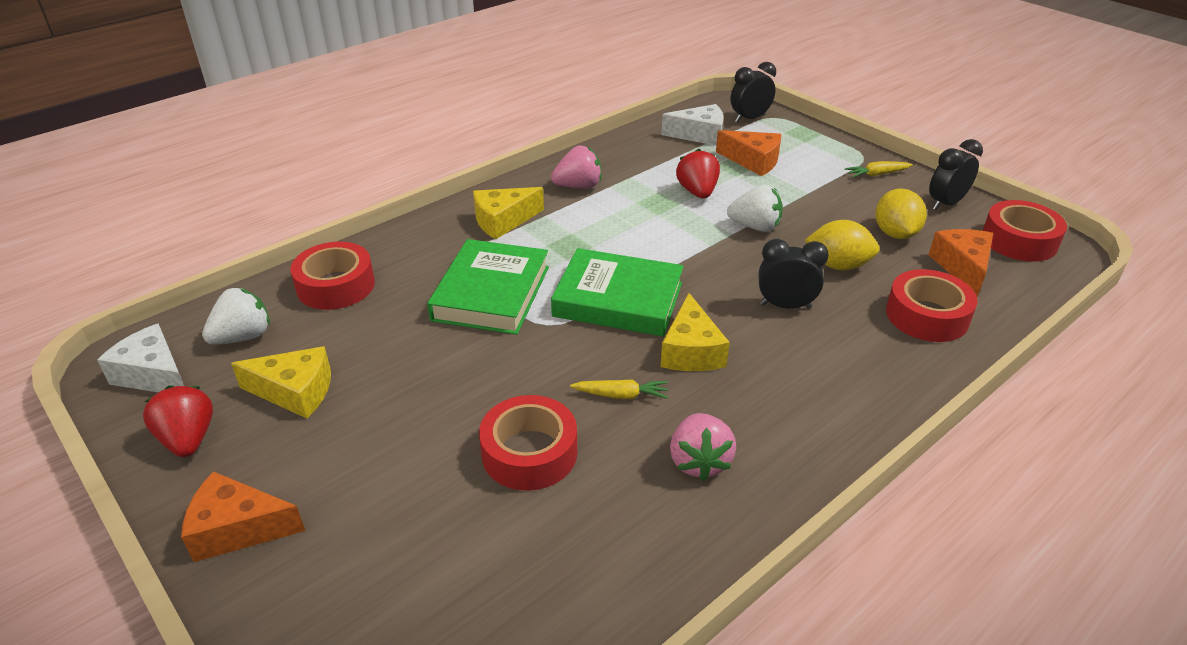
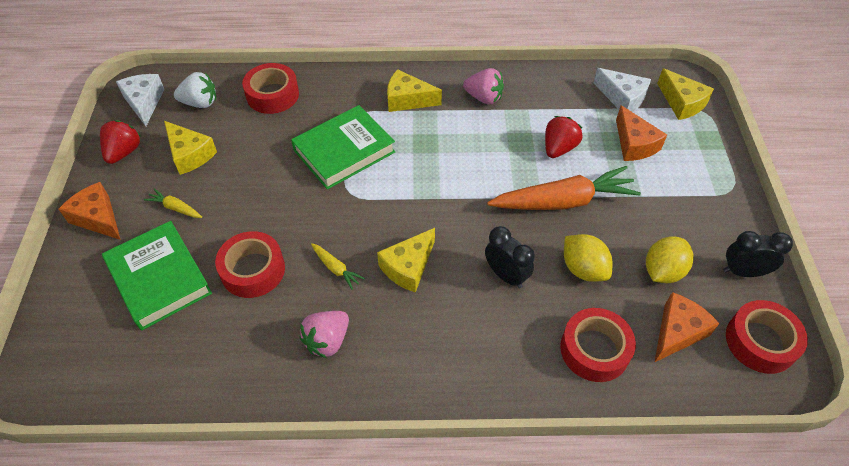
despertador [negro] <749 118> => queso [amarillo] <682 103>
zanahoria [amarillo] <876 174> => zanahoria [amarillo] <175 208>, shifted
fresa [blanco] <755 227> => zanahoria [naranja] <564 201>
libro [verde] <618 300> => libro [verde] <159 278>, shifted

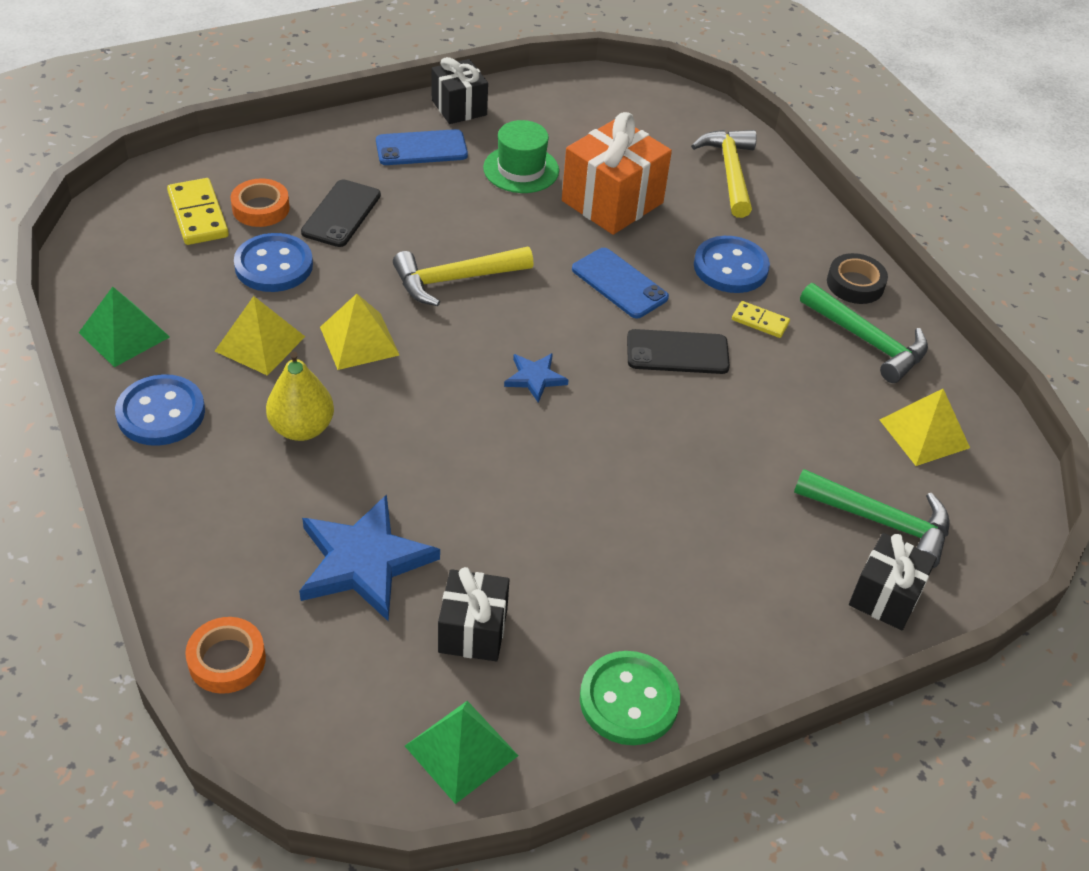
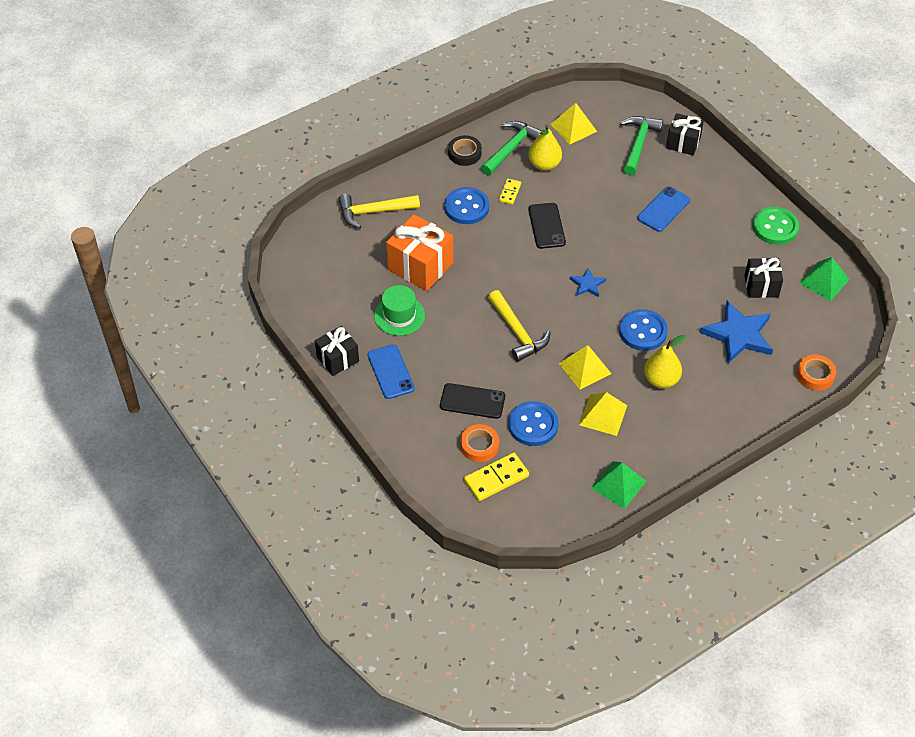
móvil [azul] <619 283> => móvil [azul] <663 209>, shifted
botón [azul] <161 413> => botón [azul] <643 331>, shifted
nothing => pera [amarillo] <544 164>

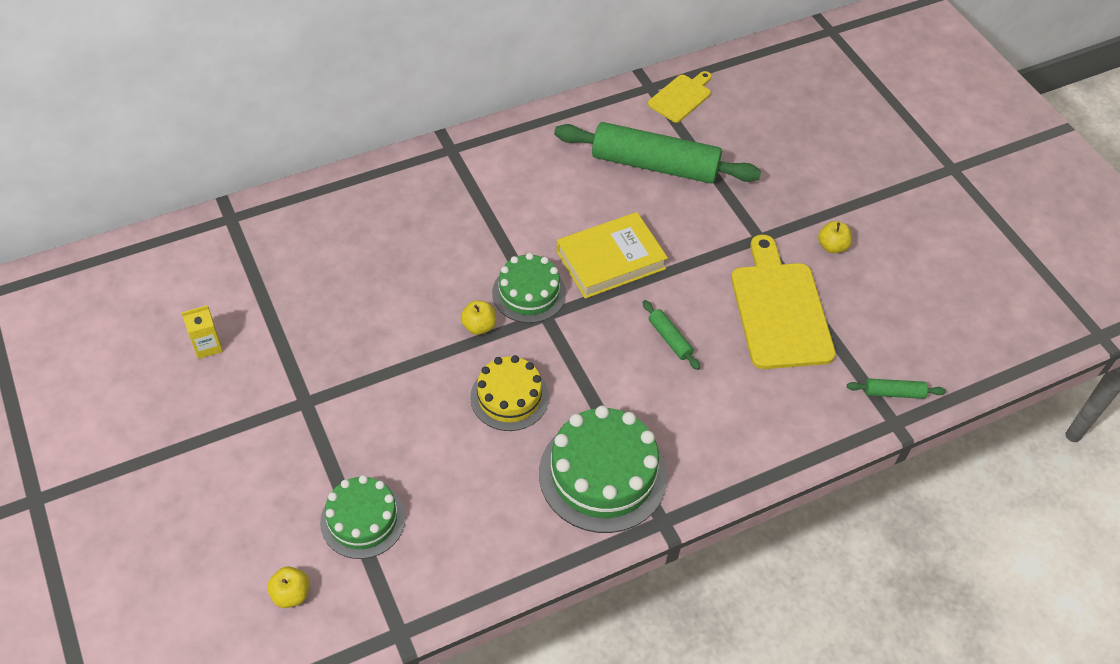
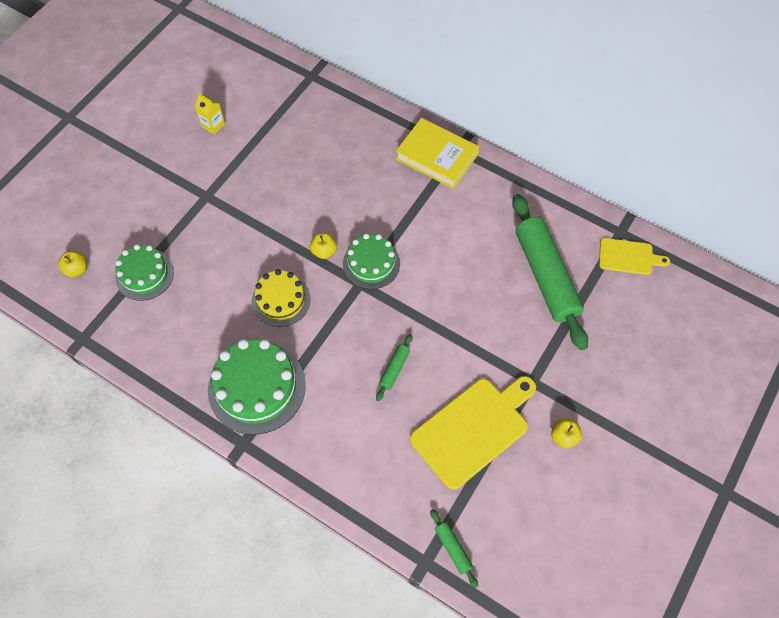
libro [amarillo] <610 260> => libro [amarillo] <436 157>, shifted

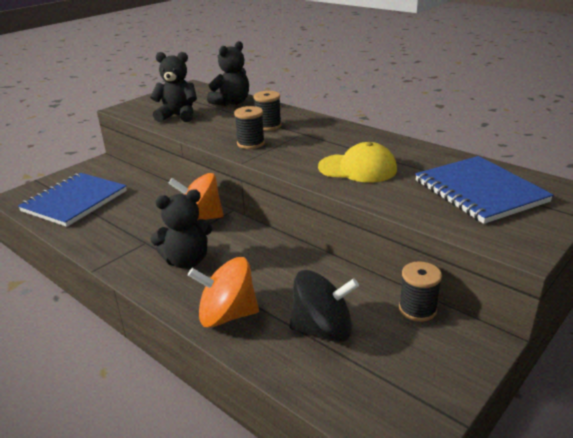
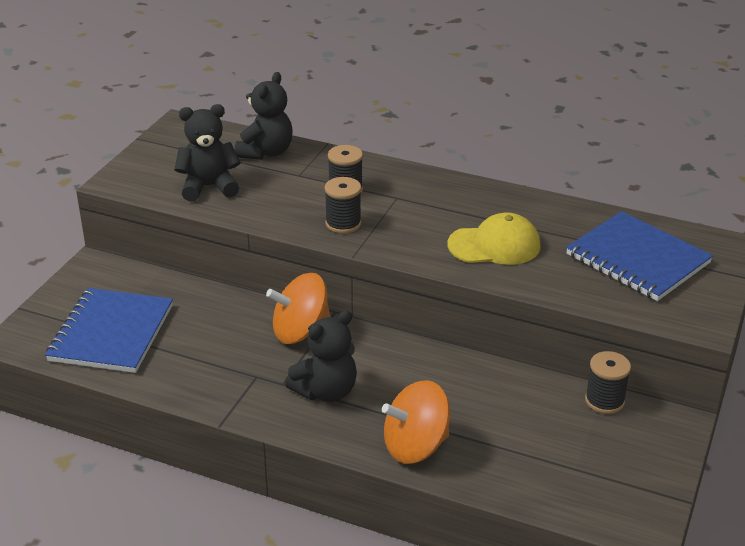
peonza [negro] <323 329> => nothing

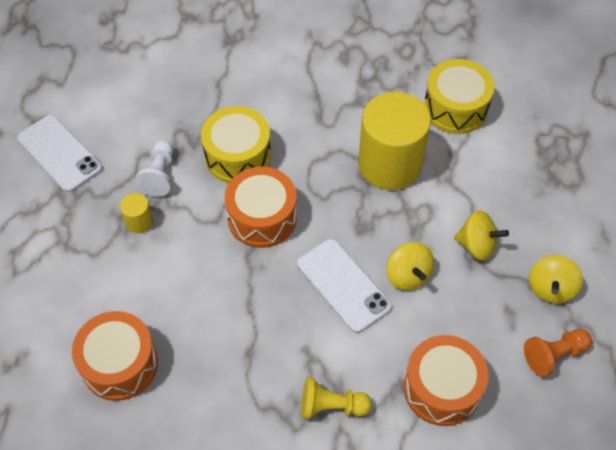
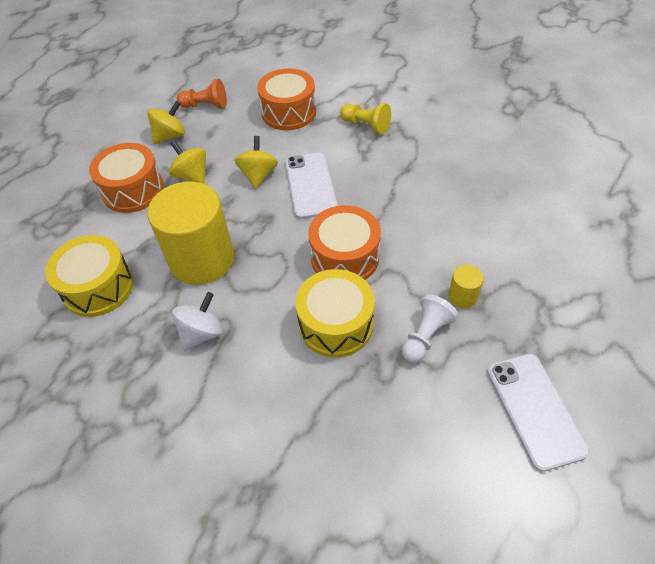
tambor [naranja] <119 364> => tambor [naranja] <133 190>, shifted
nothing => peonza [blanco] <202 333>

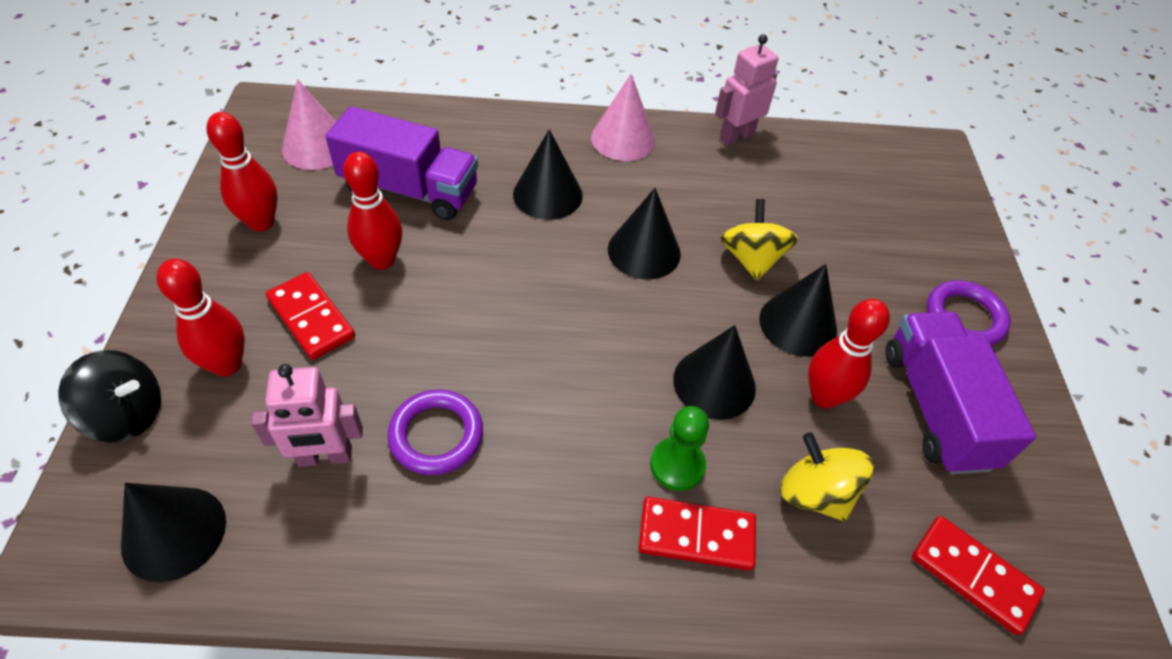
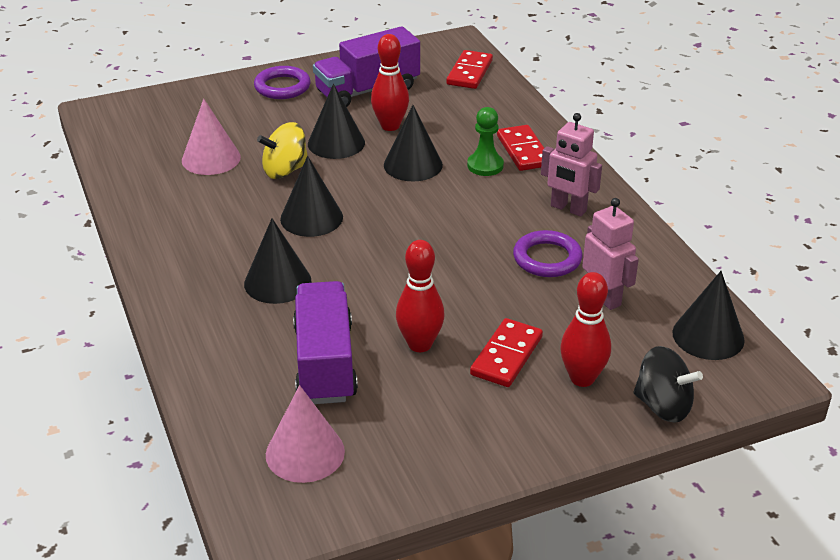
robot [rosa] <736 136> => robot [rosa] <568 208>, shifted
cono [rosa] <623 139> => cono [rosa] <211 158>, shifted
bolo [rojo] <261 222> => nothing
peonza [negro] <127 414> => peonza [negro] <663 406>, 135 degrees clockwise
peonza [amarillo] <815 493> => nothing

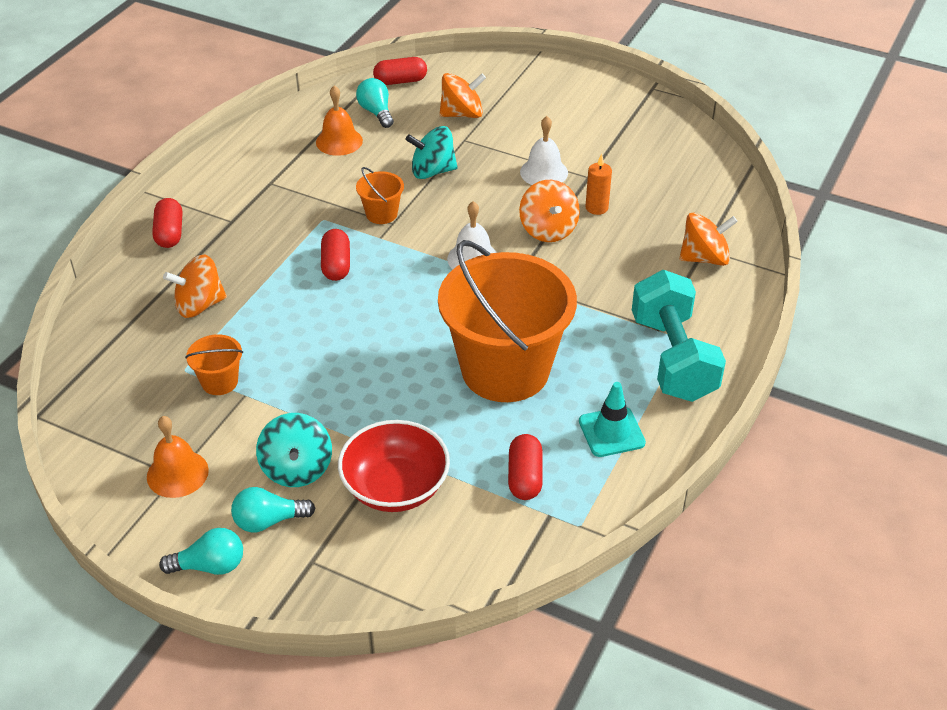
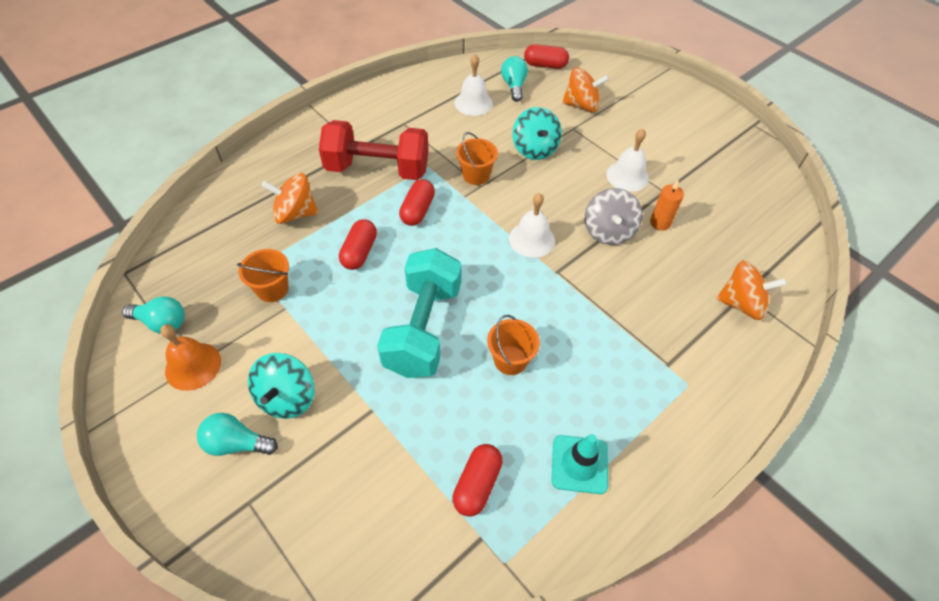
campana [naranja] <339 141> => campana [blanco] <473 103>
peonza [turquesa] <432 171> => peonza [turquesa] <534 149>, 120 degrees counterclockwise
peonza [naranja] <548 230> => peonza [gris] <608 231>
cápsula [rojo] <170 233> => cápsula [rojo] <359 252>, shifted
balde [naranja] <505 370> => balde [naranja] <510 360>, x0.41
mancuerna [turquesa] <672 358> => mancuerna [turquesa] <423 328>, shifted
cuenco [rojo] <395 487> => nothing
bombilla [turquesa] <210 566> => bombilla [turquesa] <162 322>, shifted
nothing => mancuerna [rojo] <377 169>

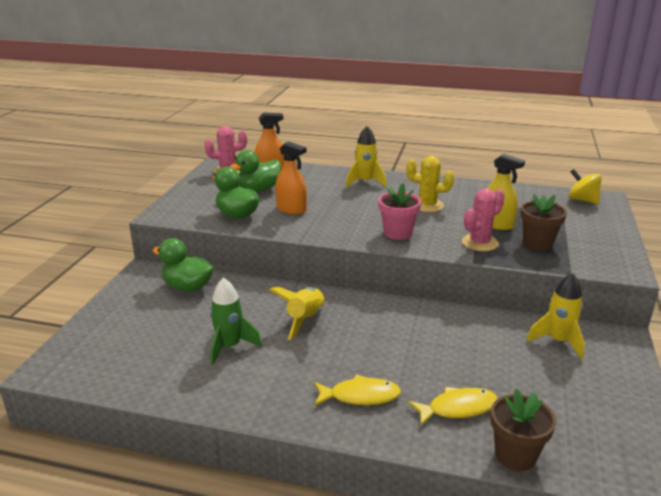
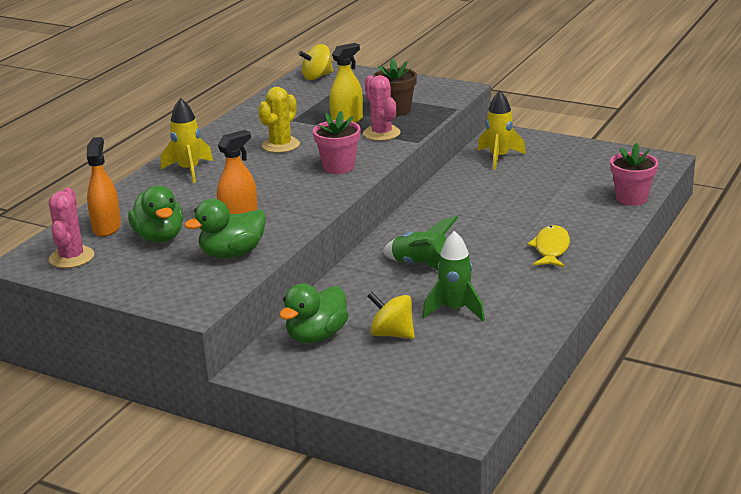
cohete [amarillo] <305 320> => cohete [verde] <420 266>
pez [amarillo] <458 408> => nothing
maceta [marrón] <515 455> => maceta [rosa] <631 198>
nothing => peonza [amarillo] <392 334>

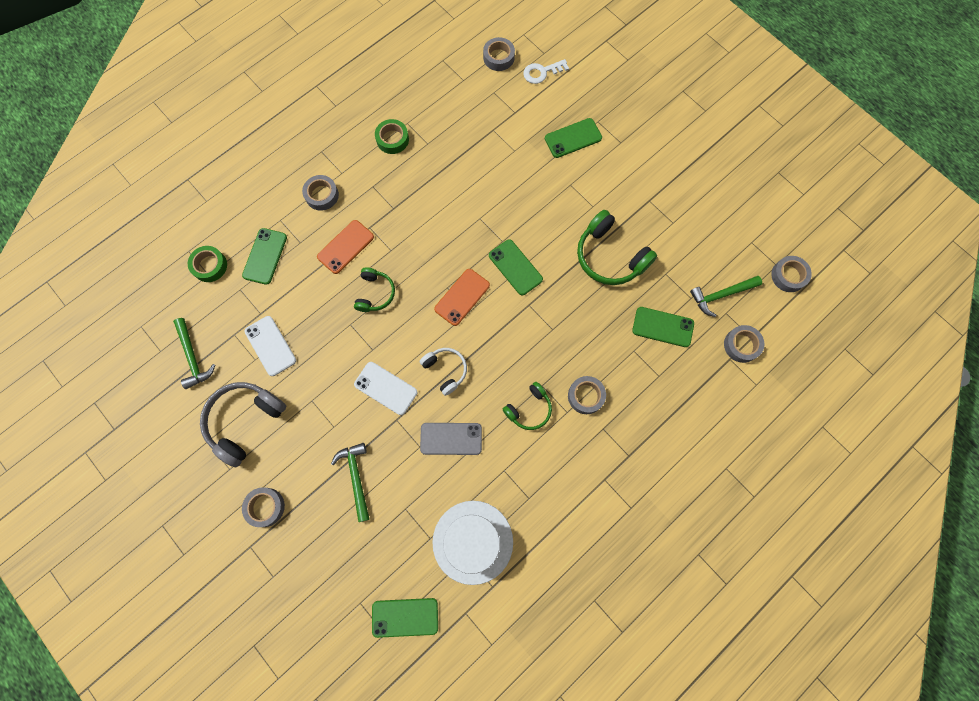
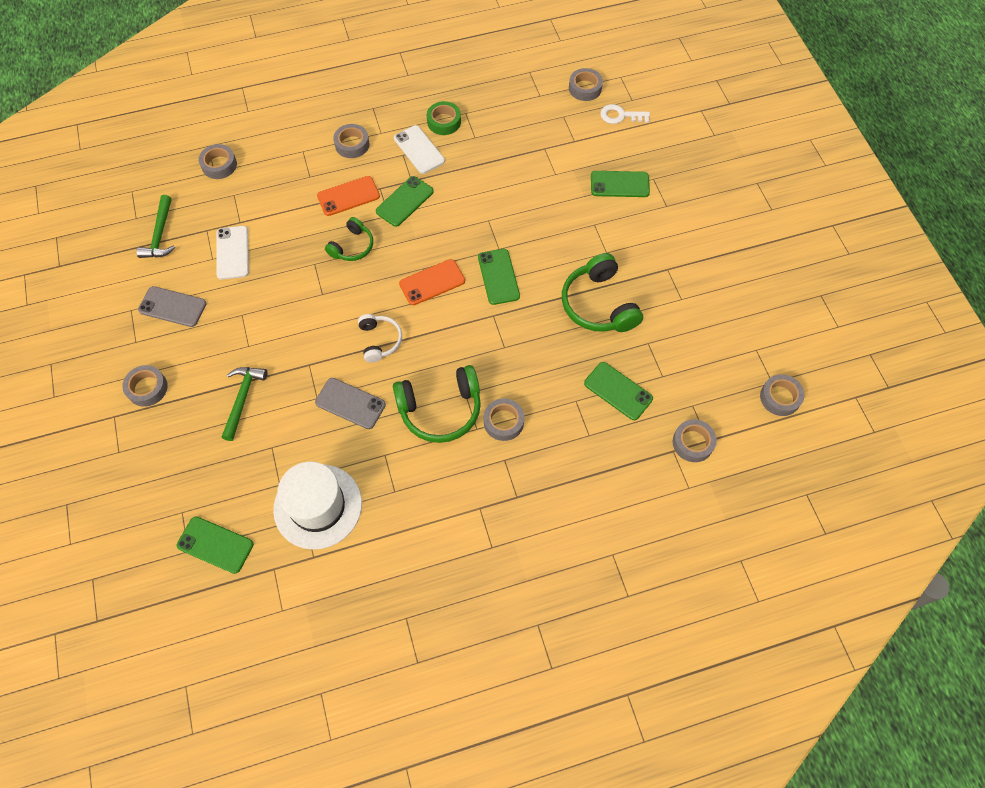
móvil [verde] <265 256> => móvil [verde] <404 201>, shifted
cinta adhesiva [verde] <210 266> => cinta adhesiva [gris] <219 165>
martillo [verde] <721 295> => nothing
móvil [blanco] <385 388> => móvil [blanco] <419 150>, shifted
auriculares [gris] <244 421> => móvil [gris] <172 307>
auriculares [verde] <529 409> => auriculares [verde] <440 410>, x1.70

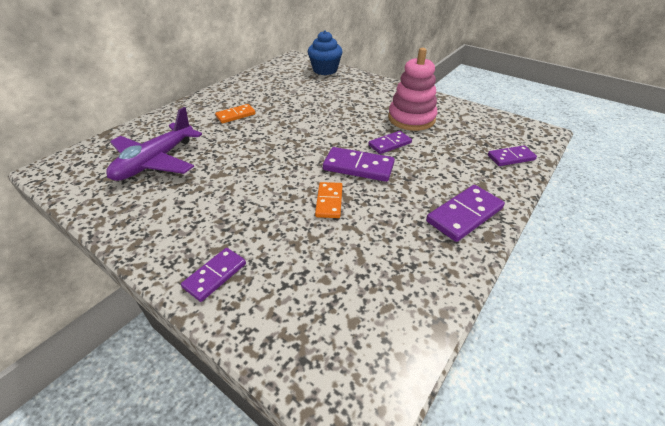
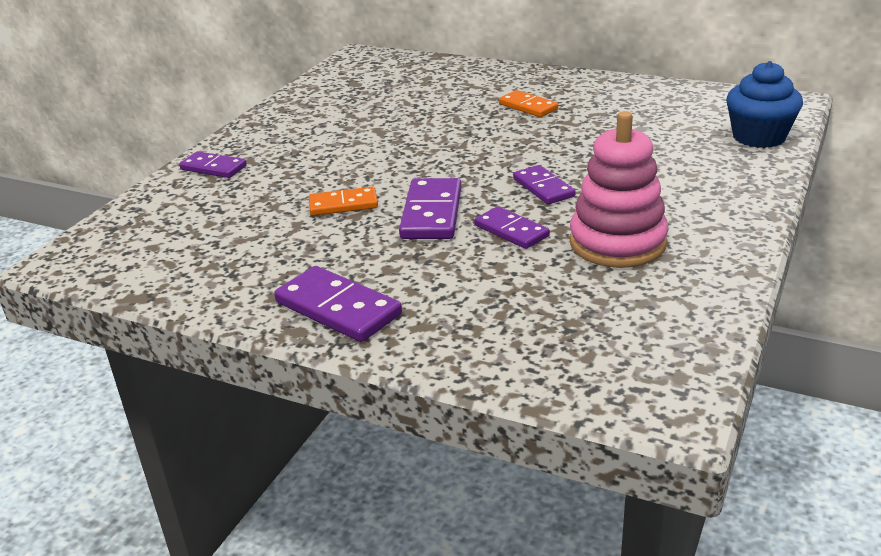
avión [morado] <155 161> => nothing
ficha de dominó [morado] <511 157> => ficha de dominó [morado] <543 188>, shifted

